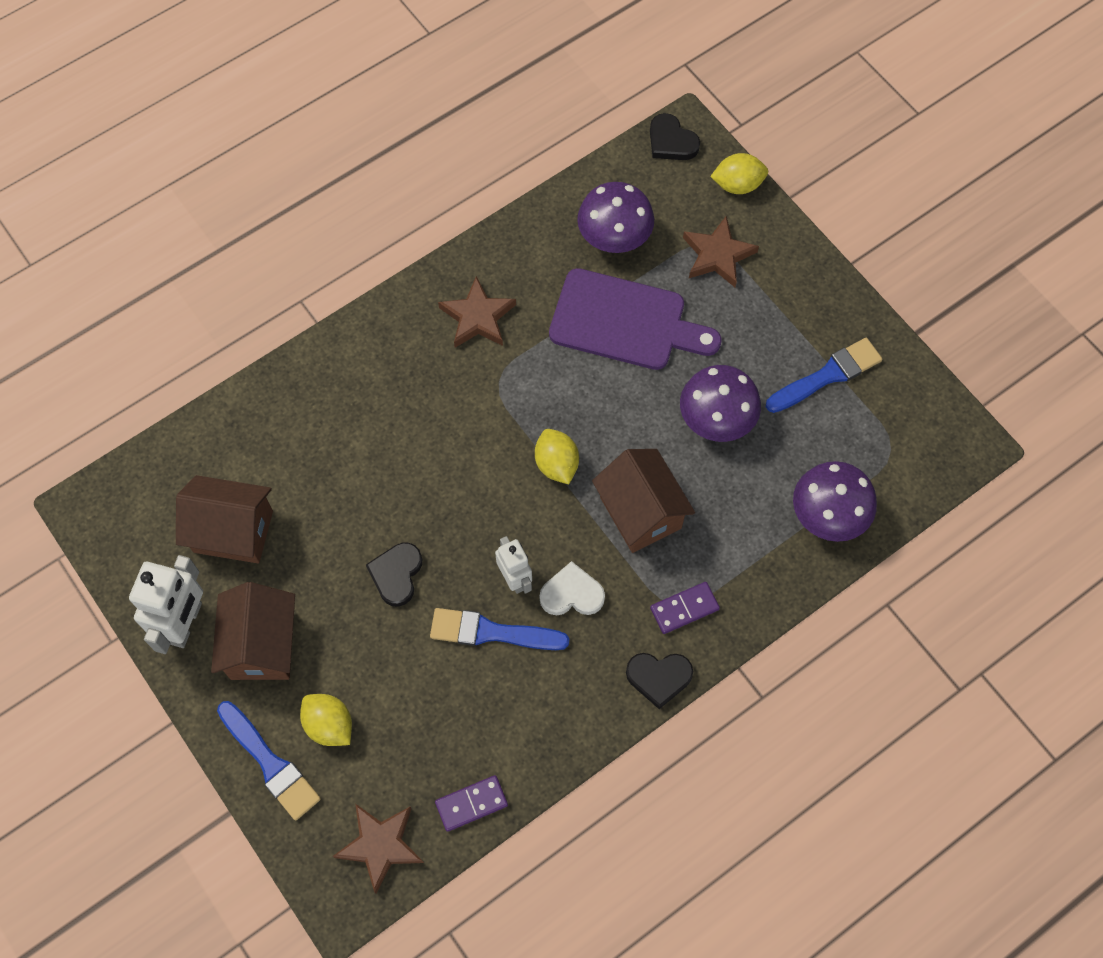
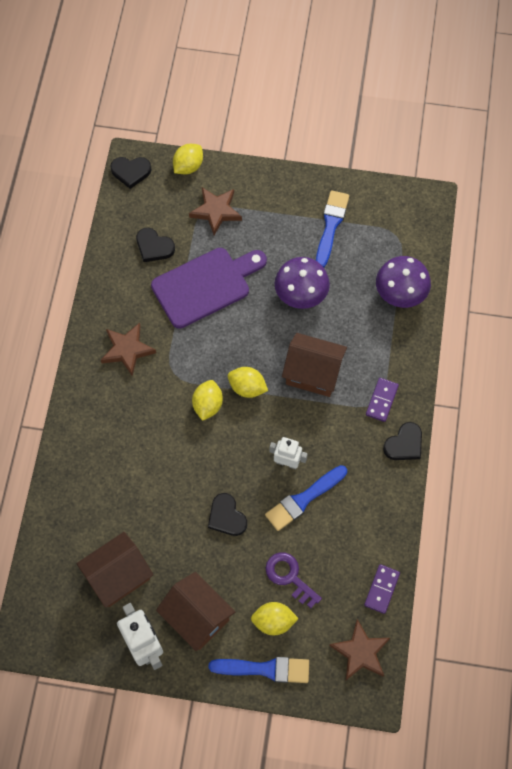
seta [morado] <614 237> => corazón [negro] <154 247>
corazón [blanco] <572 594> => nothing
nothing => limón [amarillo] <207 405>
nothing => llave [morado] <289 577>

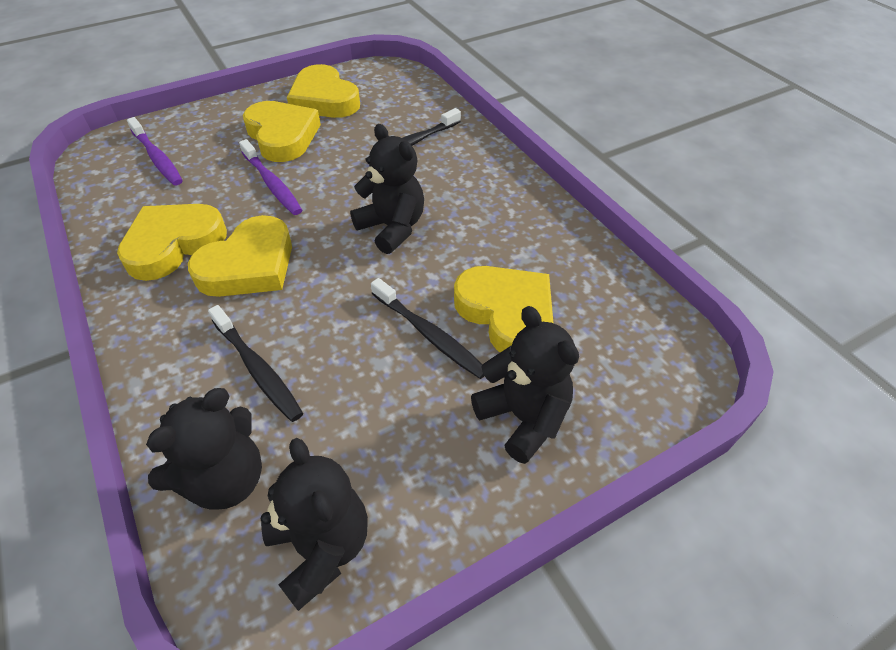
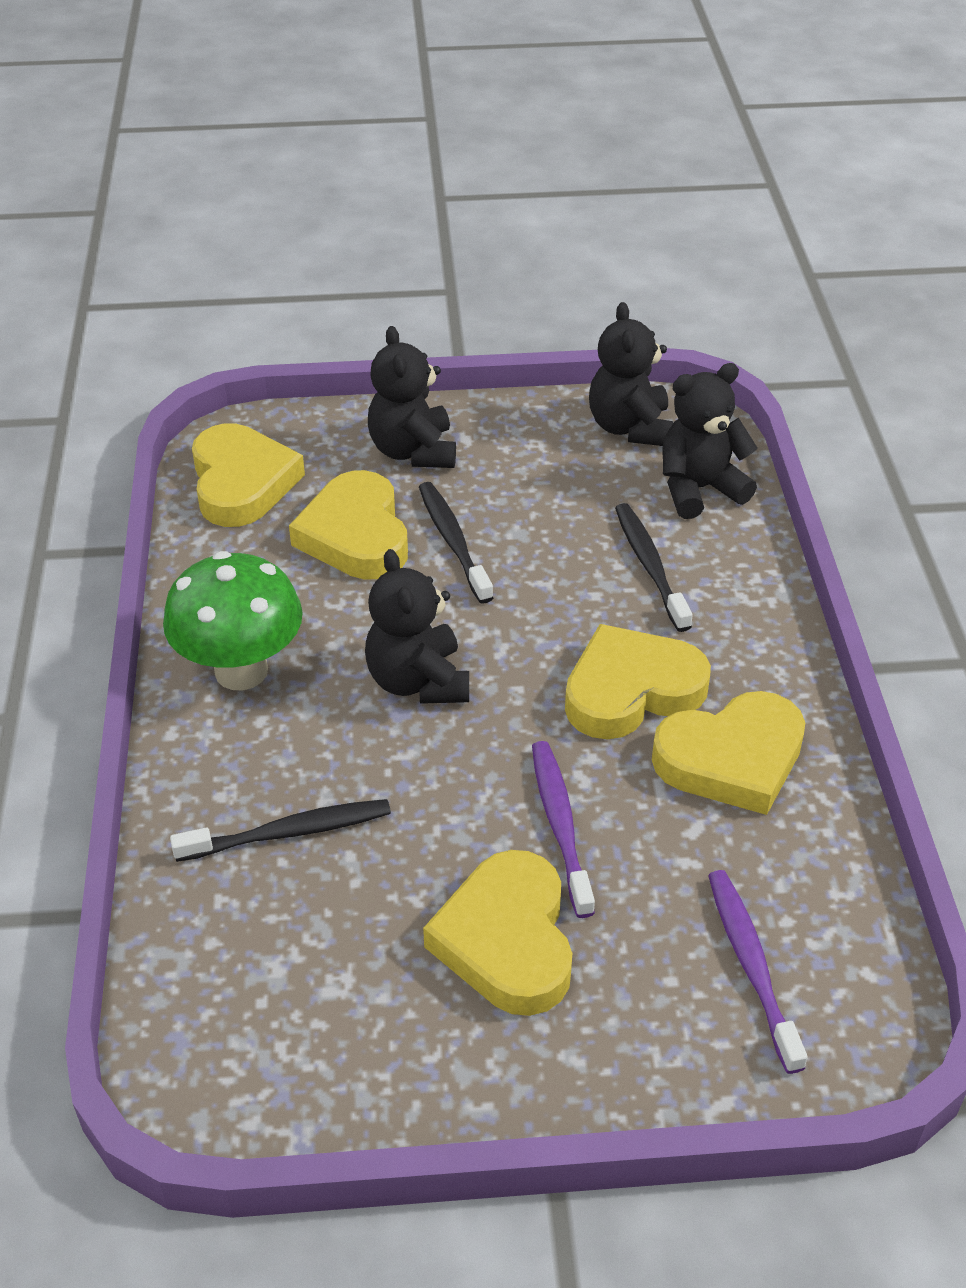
corazón [amarillo] <324 99> => corazón [amarillo] <242 482>, shifted
nothing => seta [verde] <241 671>

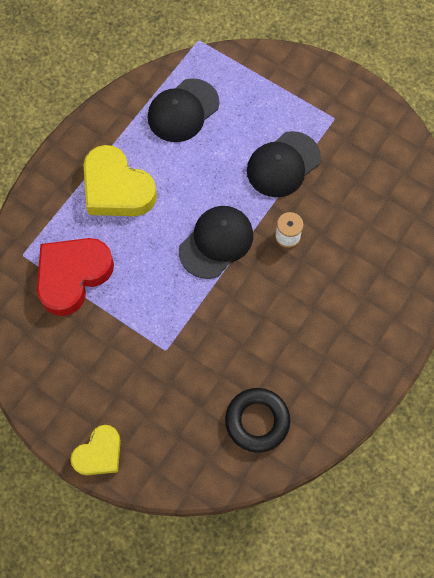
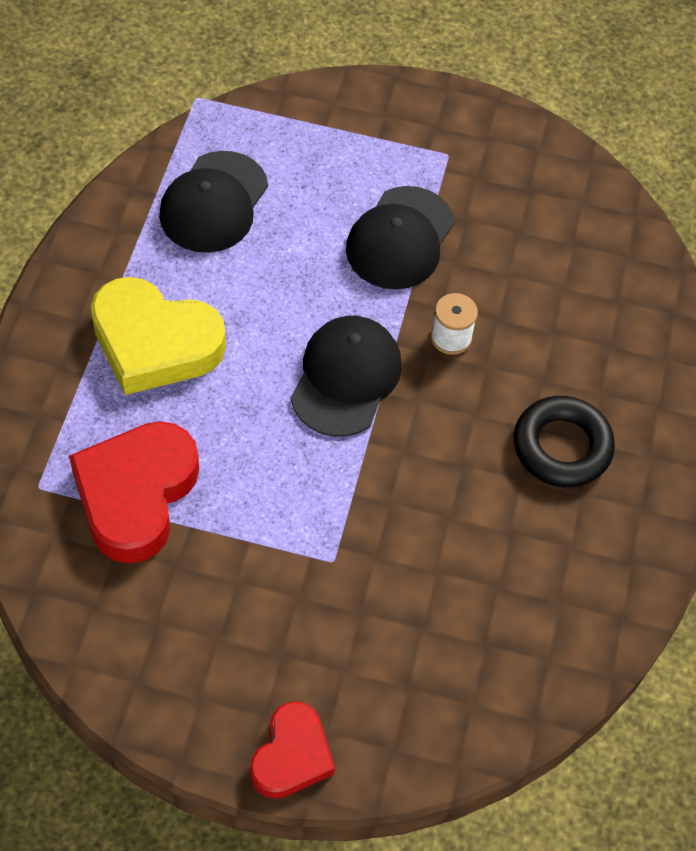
anillo [negro] <257 421> => anillo [negro] <561 447>, shifted
corazón [amarillo] <99 453> => corazón [rojo] <291 755>

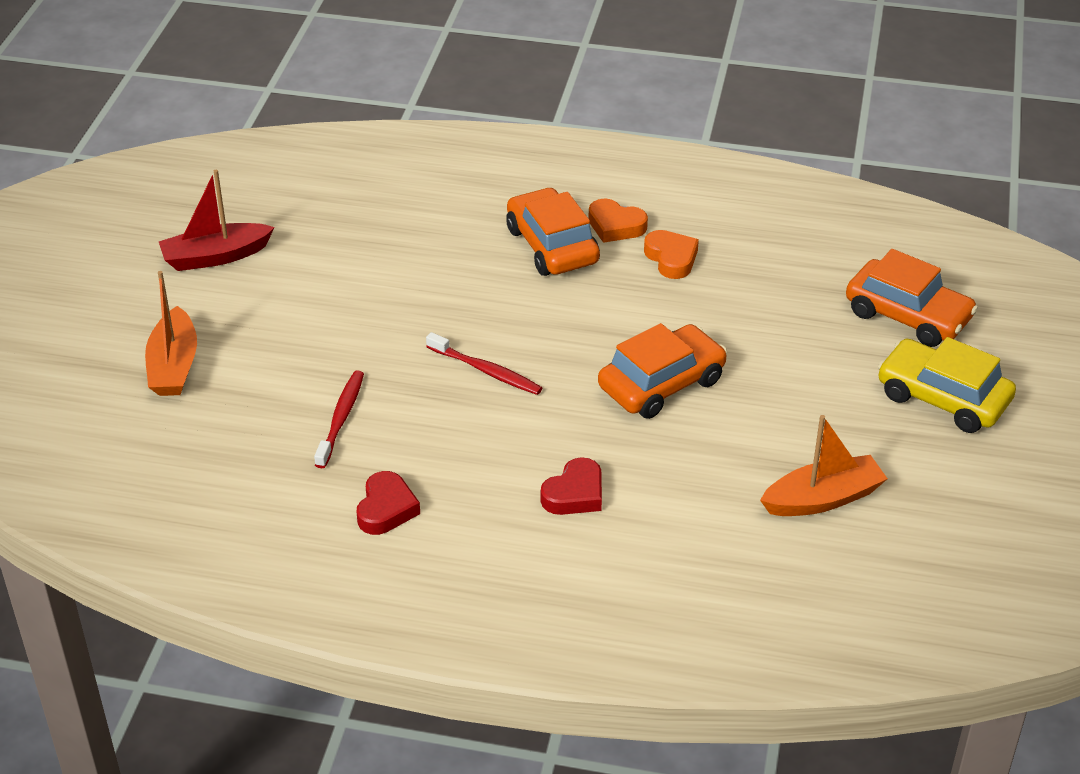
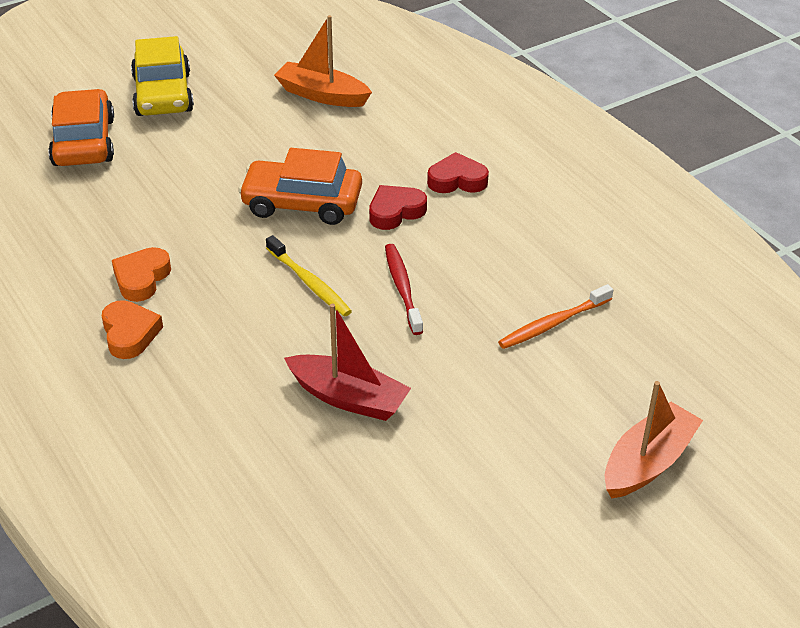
barco [rojo] <215 257> => barco [rojo] <348 398>, shifted
coche [naranja] <552 246> => nothing
cepillo de dientes [rojo] <341 419> => cepillo de dientes [naranja] <553 323>
corazón [rojo] <386 509> => corazón [rojo] <395 211>, shifted
nothing => cepillo de dientes [amarillo] <309 283>

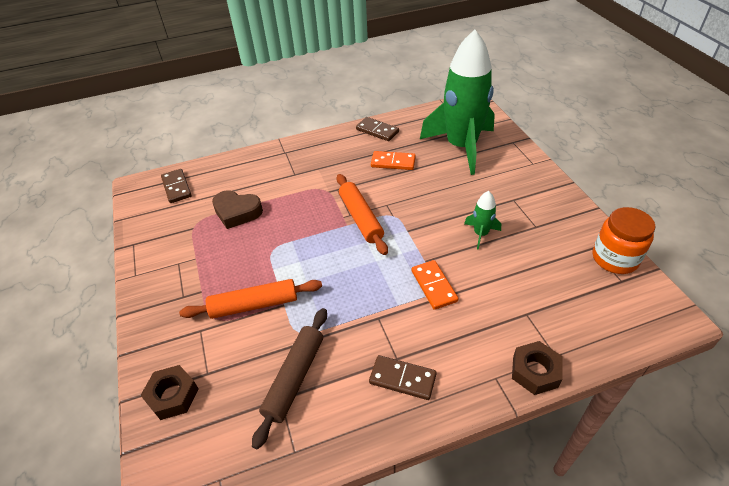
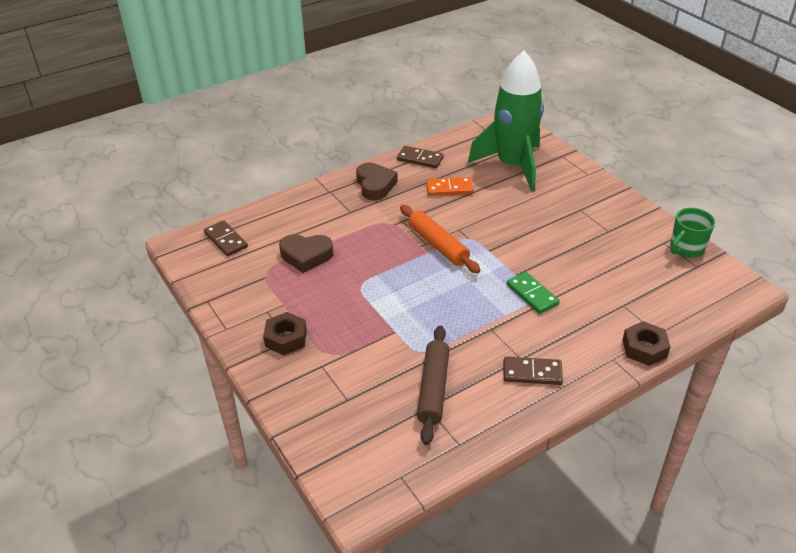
cohete [verde] <480 234> => nothing
tarro [naranja] <614 258> => taza [verde] <686 248>
ficha de dominó [naranja] <434 286> => ficha de dominó [verde] <532 294>
rodillo [naranja] <254 305> => nothing
tuerca [marrón] <172 396> => tuerca [marrón] <286 338>, shifted
nothing => corazón [marrón] <375 185>

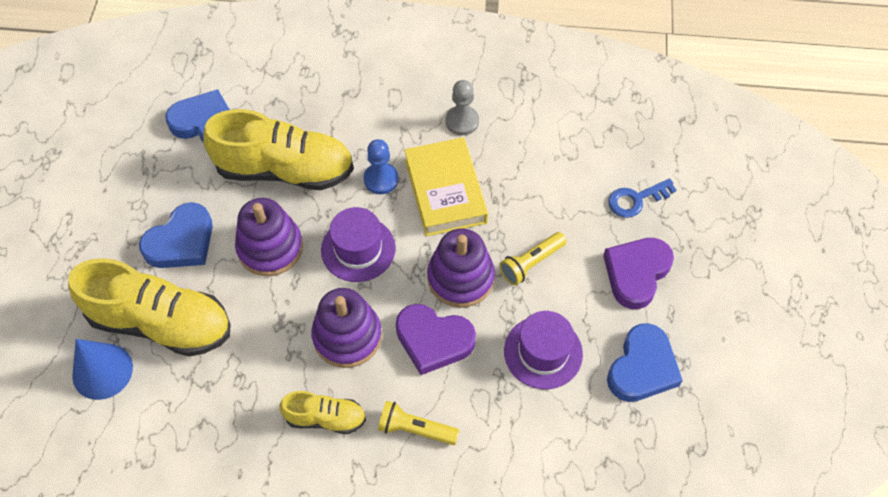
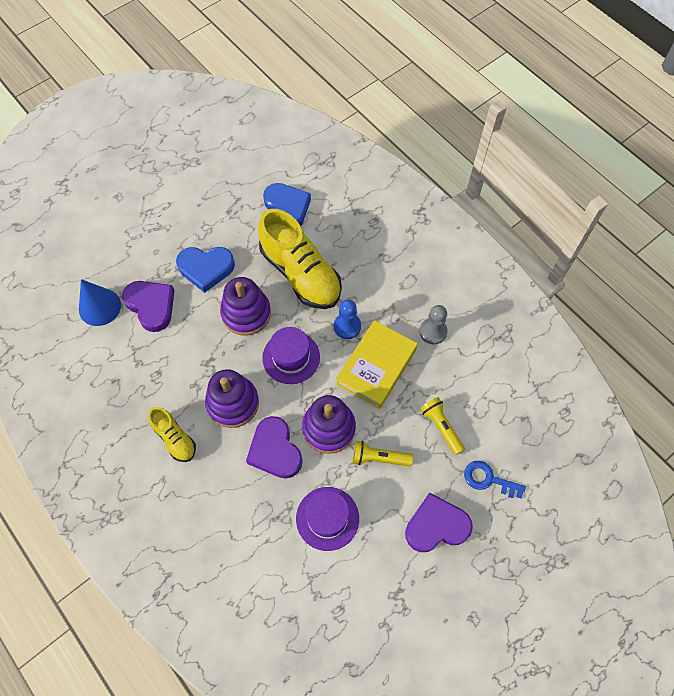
zapato [amarillo] <161 323> => corazón [morado] <151 306>
corazón [azul] <642 367> => nothing
lámpara de mano [amarillo] <415 429> => lámpara de mano [amarillo] <441 427>, shifted

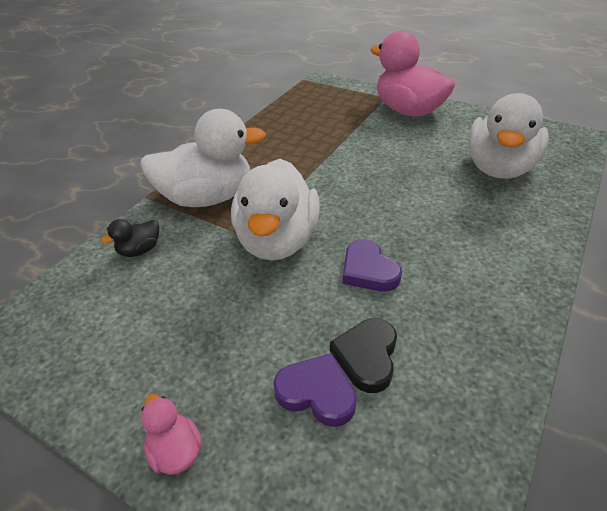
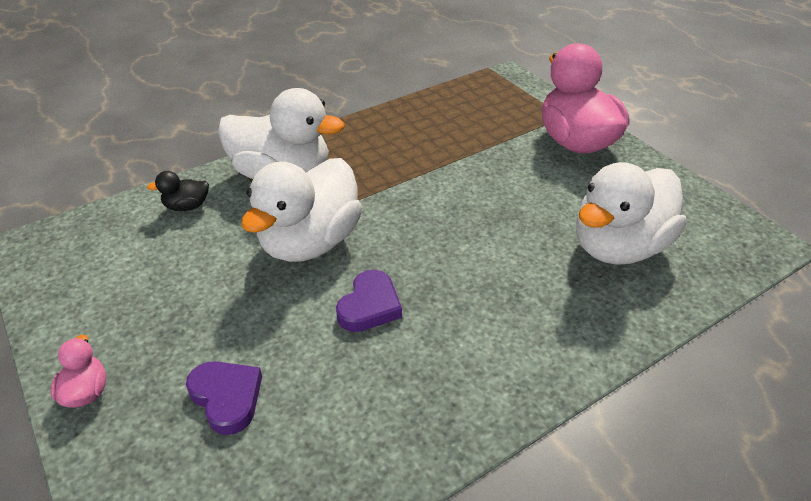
corazón [morado] <368 270> => corazón [morado] <369 306>, 150 degrees counterclockwise
corazón [negro] <366 357> => nothing

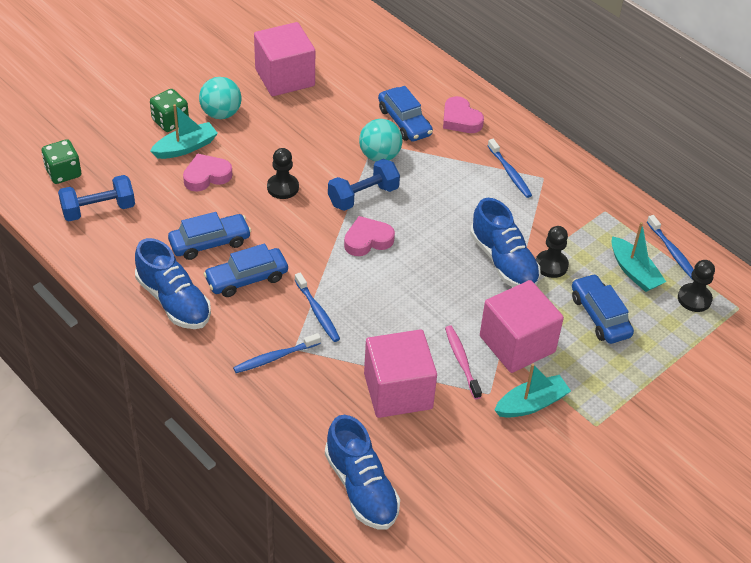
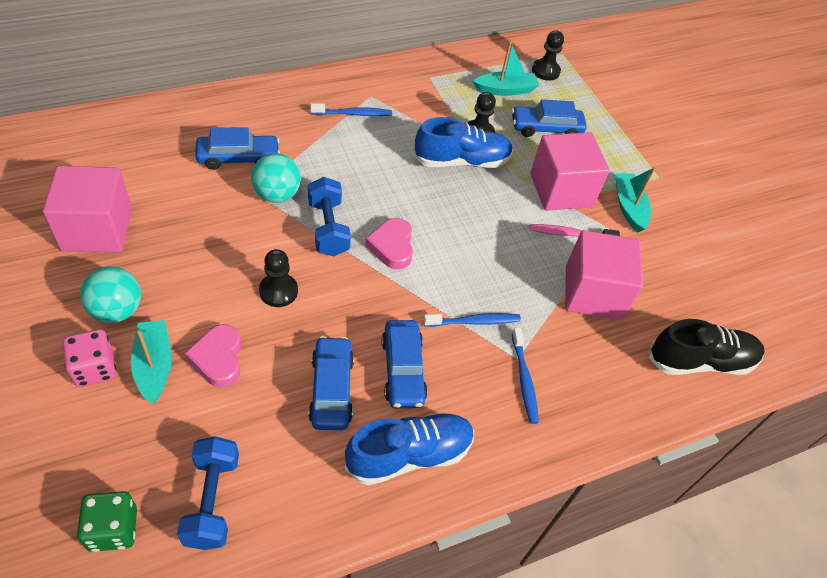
dado [verde] <170 121> => dado [rosa] <94 368>
corazón [rosa] <460 119> => nothing
cepillo de dientes [azul] <672 252> => nothing
zapato [azul] <361 488> => zapato [negro] <700 361>

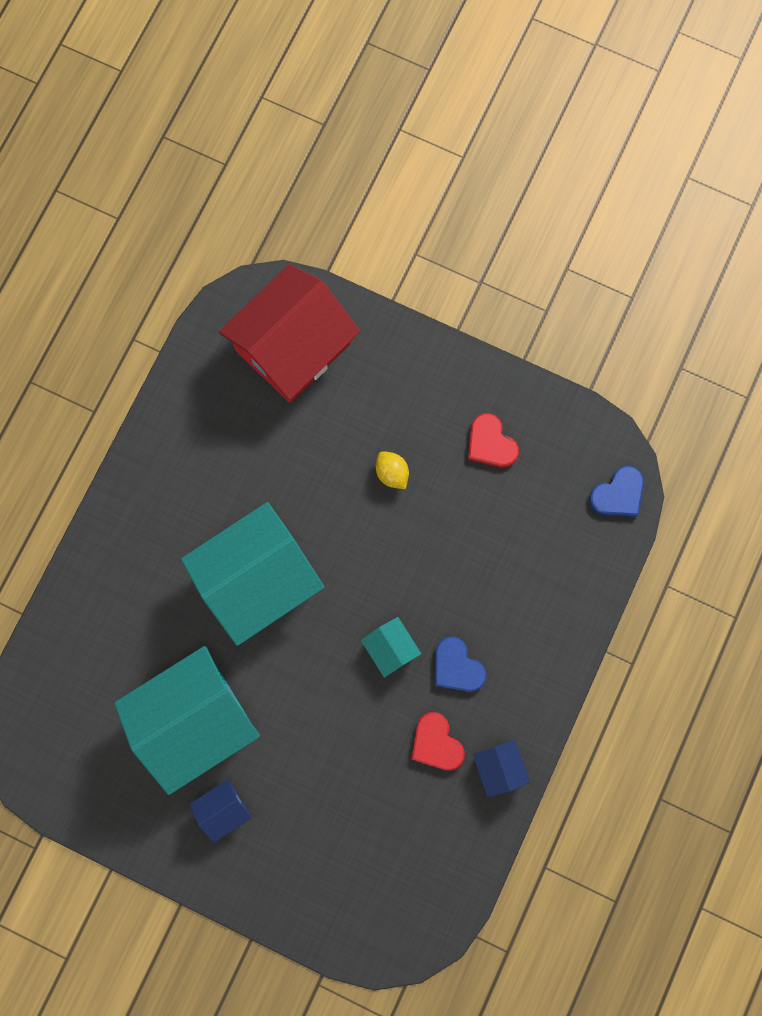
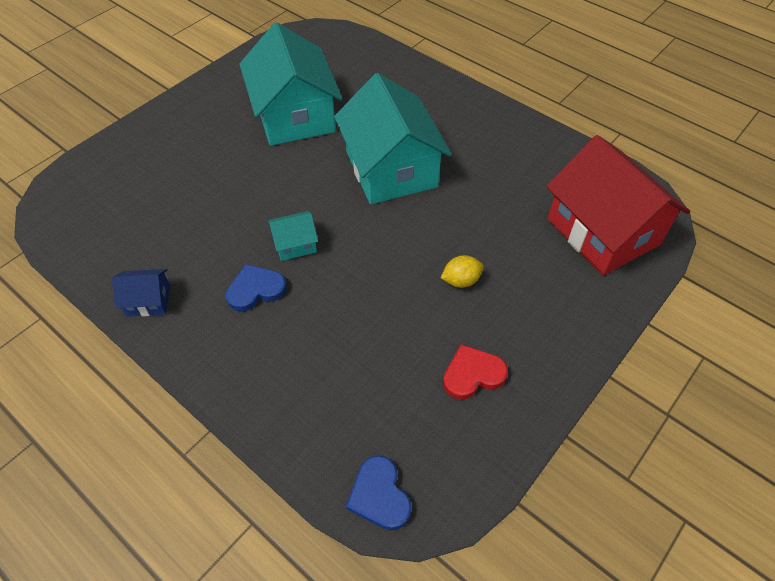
corazón [rojo] <436 743> => nothing
casa [azul] <223 809> => nothing

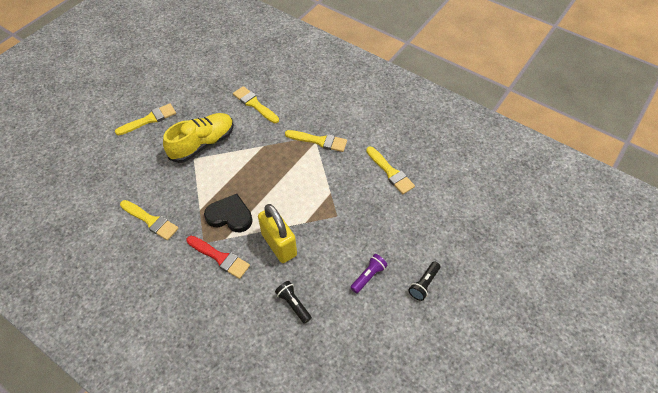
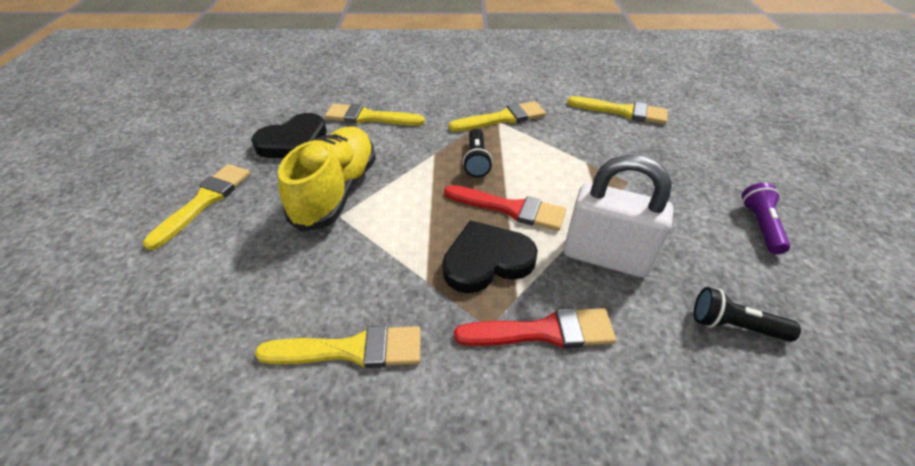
candado [amarillo] <279 244> => candado [blanco] <605 256>
lámpara de mano [negro] <424 284> => lámpara de mano [negro] <476 161>, shifted
nothing => corazón [negro] <294 142>
nothing => pincel [rojo] <510 208>

